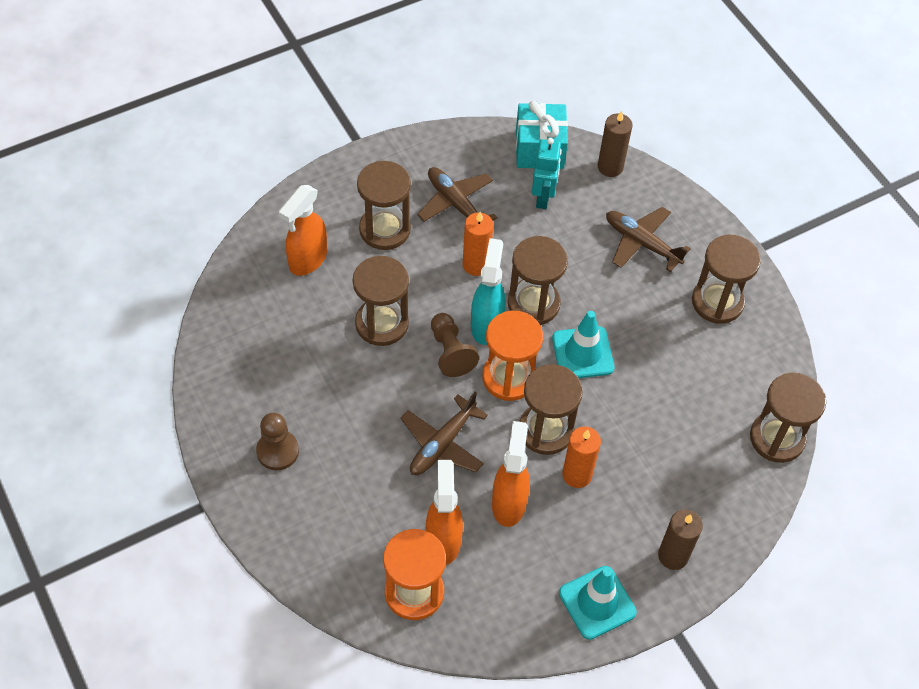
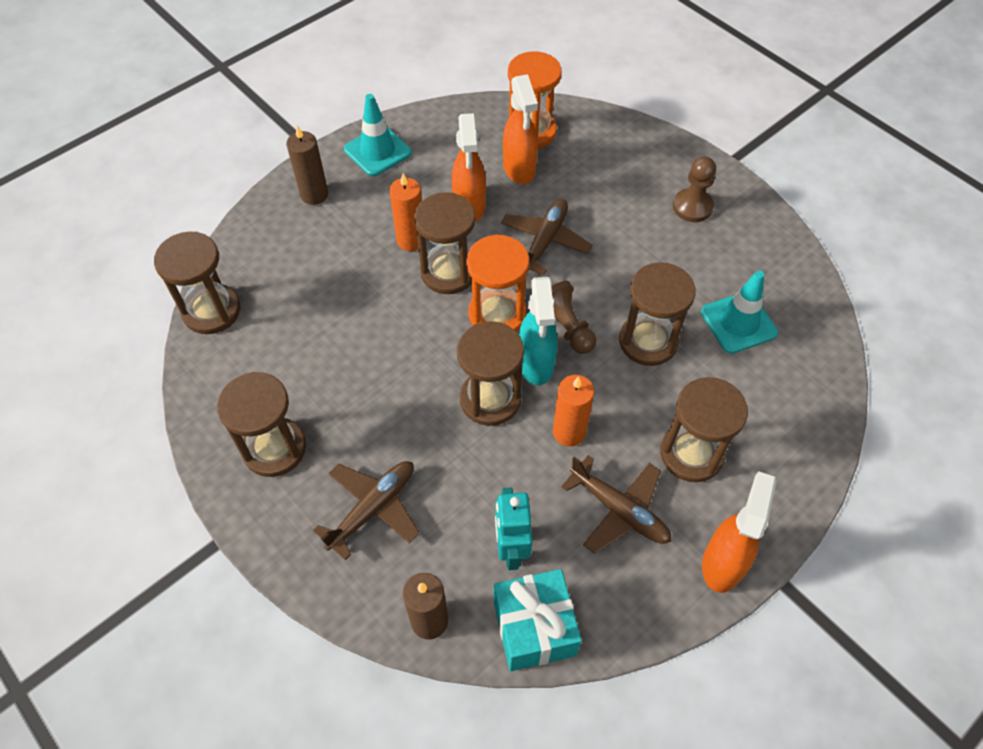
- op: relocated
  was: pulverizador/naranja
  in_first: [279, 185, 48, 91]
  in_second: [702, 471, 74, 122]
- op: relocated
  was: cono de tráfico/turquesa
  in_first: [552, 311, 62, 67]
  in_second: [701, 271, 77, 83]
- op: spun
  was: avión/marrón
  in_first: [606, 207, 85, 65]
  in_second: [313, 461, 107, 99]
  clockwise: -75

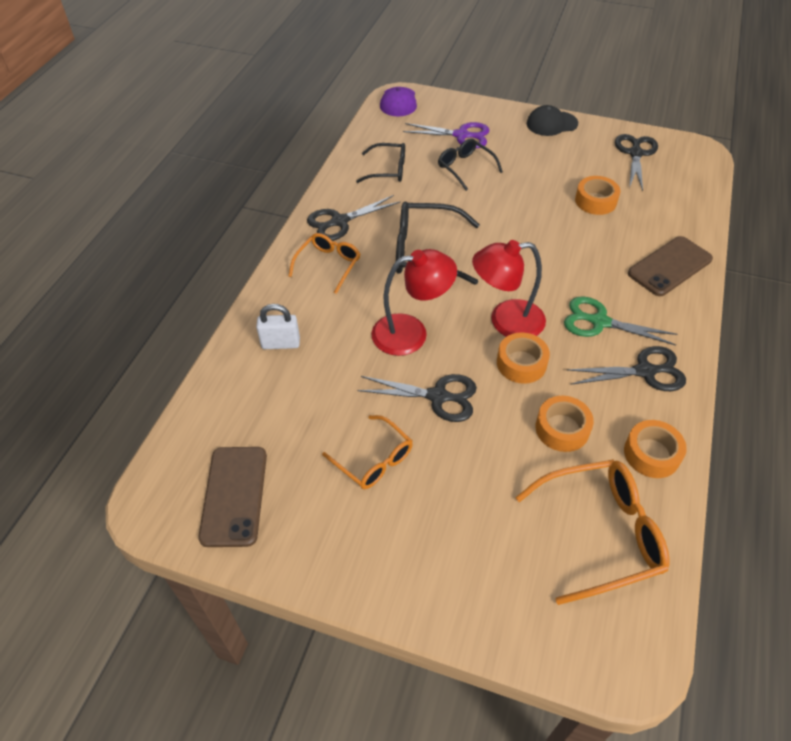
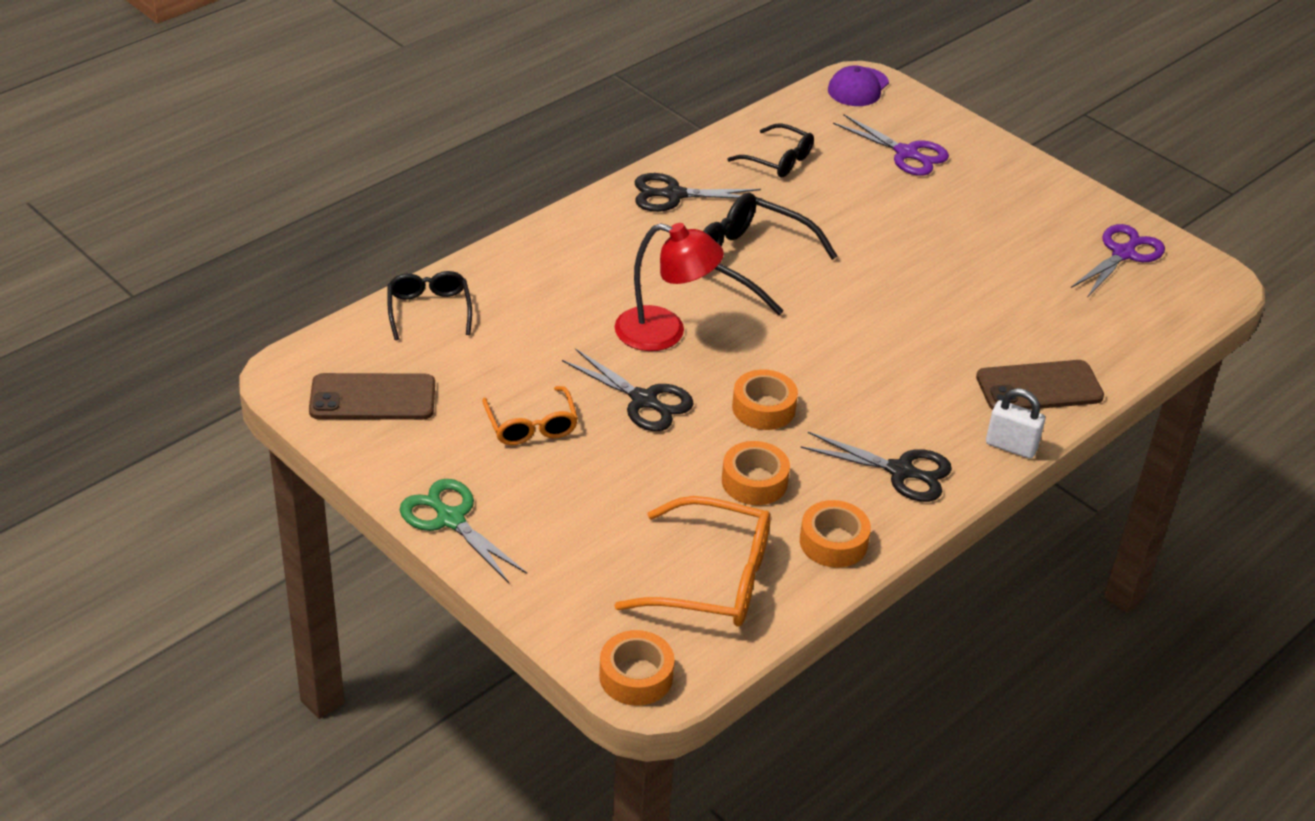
- op: missing
  was: gafas/naranja
  in_first: [288, 233, 72, 61]
- op: missing
  was: lámpara/rojo
  in_first: [472, 240, 74, 97]
- op: missing
  was: gorra/negro
  in_first: [527, 105, 51, 31]
- op: relocated
  was: candado/blanco
  in_first: [256, 304, 44, 45]
  in_second: [986, 388, 59, 71]
- op: relocated
  was: gafas/negro
  in_first: [438, 138, 65, 53]
  in_second: [387, 271, 85, 69]
- op: relocated
  was: tijeras/verde
  in_first: [564, 297, 114, 48]
  in_second: [400, 479, 127, 104]
- op: relocated
  was: cinta adhesiva/naranja
  in_first: [575, 176, 45, 39]
  in_second: [599, 630, 76, 76]
- op: colour
  was: tijeras/negro
  now: tijeras/morado
  in_first: [615, 134, 43, 57]
  in_second: [1071, 224, 94, 74]
- op: spun
  was: móvil/marrón
  in_first: [198, 447, 69, 100]
  in_second: [309, 373, 126, 47]
  clockwise: 60

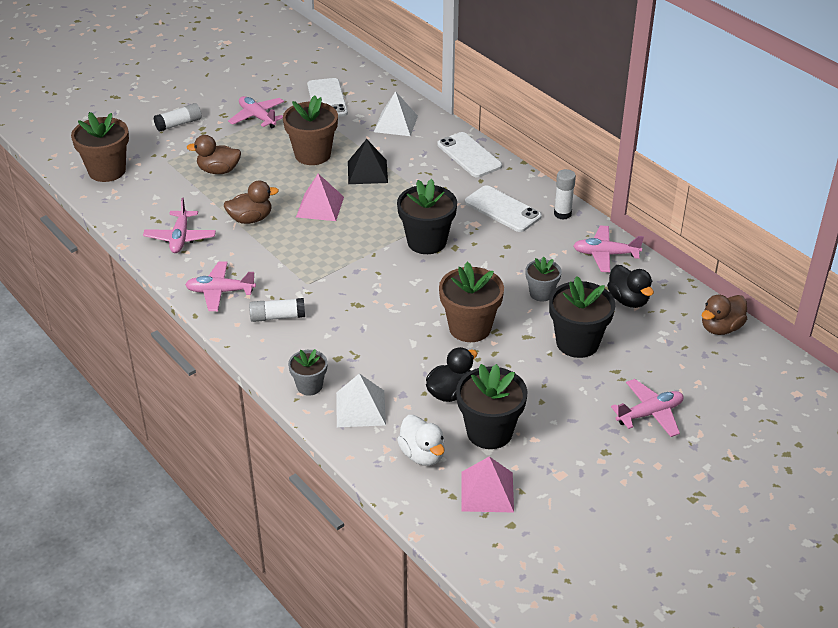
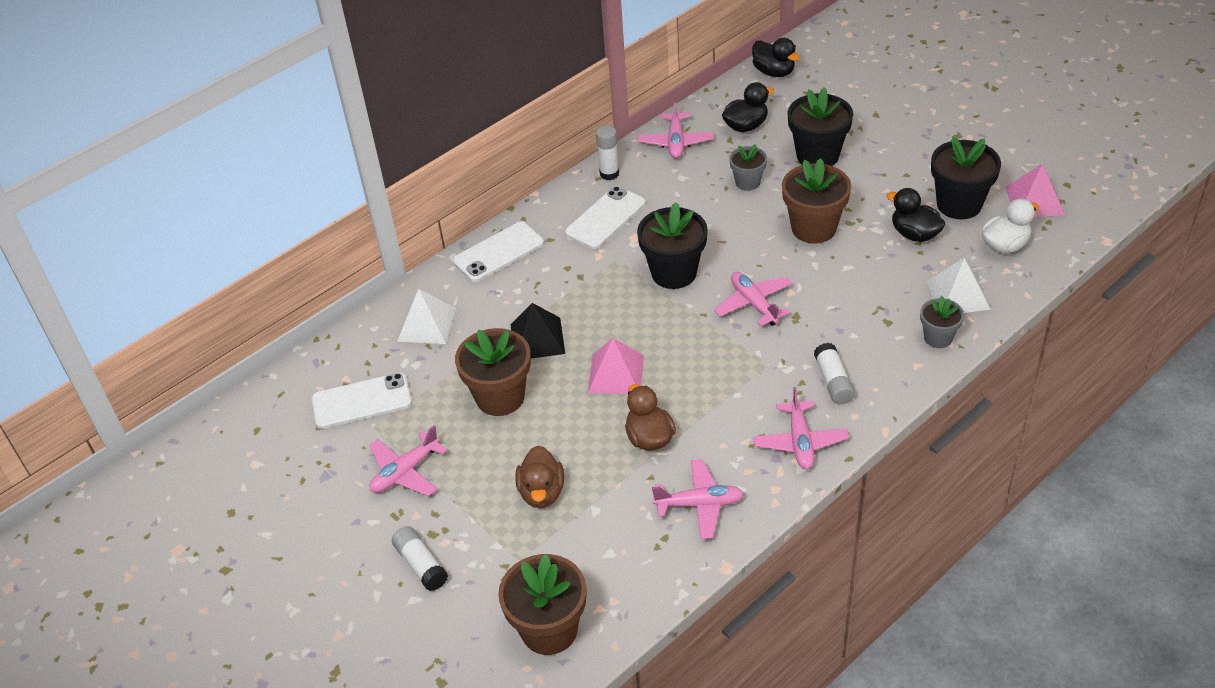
- op: relocated
  was: avión/rosa
  in_first: [611, 379, 73, 58]
  in_second: [714, 272, 78, 54]
- op: colour
  was: pato/marrón
  now: pato/negro
  in_first: [702, 295, 45, 40]
  in_second: [752, 38, 48, 39]

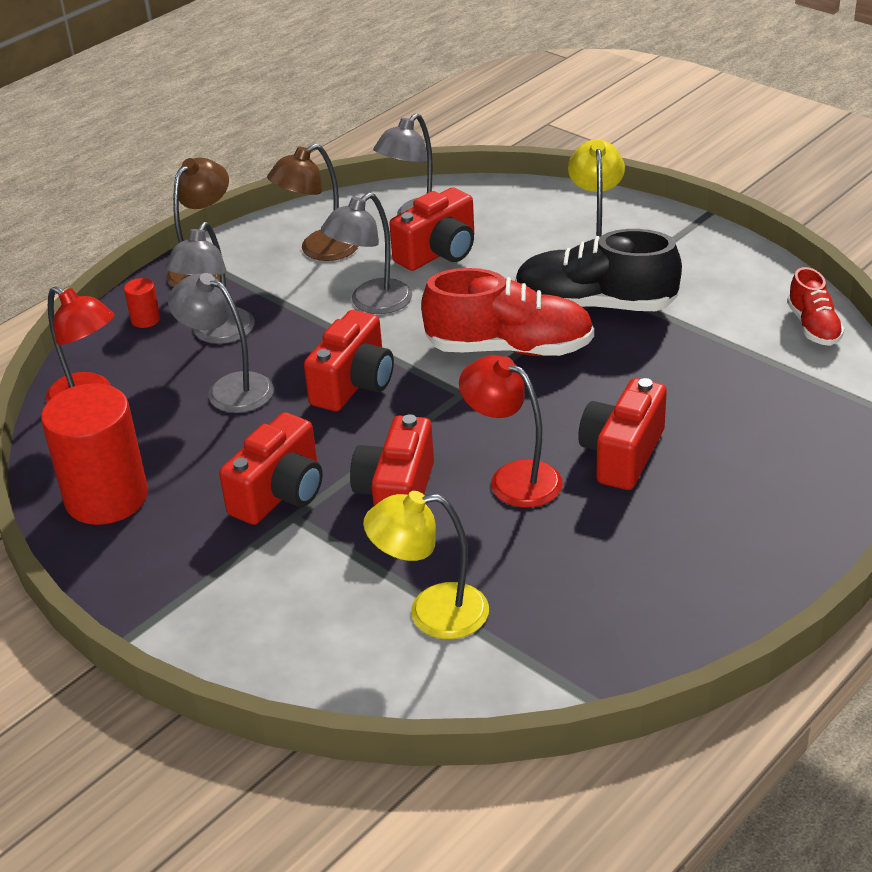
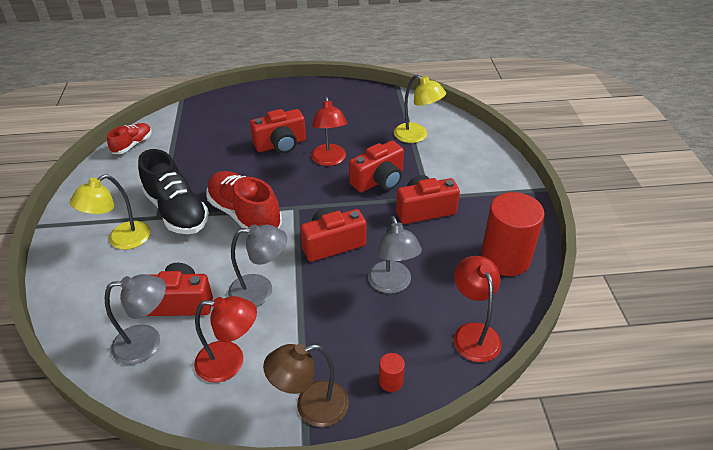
- op: missing
  was: lámpara/gris
  in_first: [165, 222, 90, 122]
- op: colour
  was: lámpara/marrón
  now: lámpara/rojo
  in_first: [267, 144, 91, 117]
  in_second: [194, 296, 63, 87]

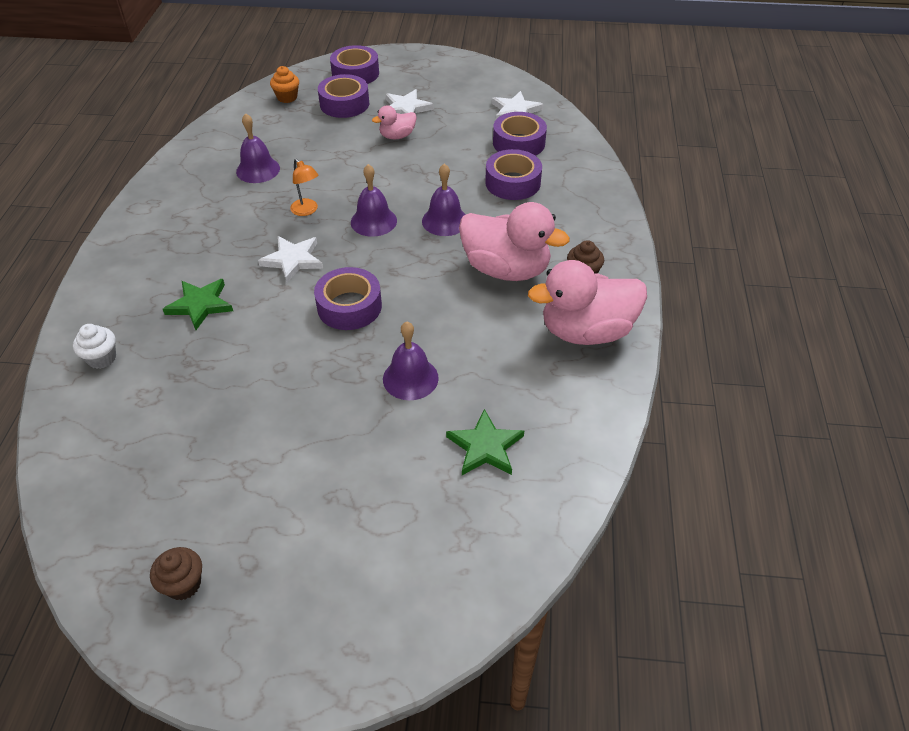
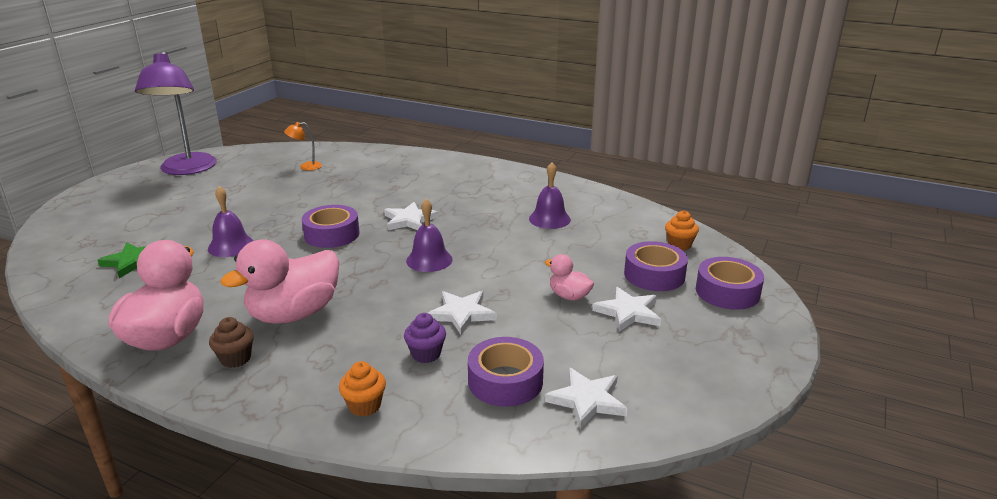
- op: missing
  was: magdalena/blanco
  in_first: [73, 324, 43, 45]
- op: missing
  was: estrella/verde
  in_first: [163, 279, 70, 51]
- op: missing
  was: campana/morado
  in_first: [422, 164, 44, 72]
- op: appeared
  now: magdalena/naranja
  in_second: [339, 361, 47, 56]
- op: appeared
  now: estrella/blanco
  in_second: [428, 291, 68, 44]
- op: relocated
  was: lámpara/naranja
  in_first: [290, 158, 28, 58]
  in_second: [284, 122, 38, 49]
- op: exchanged
  was: magdalena/marrón
  now: lámpara/morado
  in_first: [150, 547, 52, 53]
  in_second: [135, 51, 82, 124]
- op: exchanged
  was: cinta adhesiva/morado
  now: magdalena/morado
  in_first: [485, 149, 57, 51]
  in_second: [404, 313, 42, 50]
- op: spun
  was: pato/rosa
  in_first: [372, 106, 45, 33]
  in_second: [545, 254, 49, 47]
  clockwise: -45

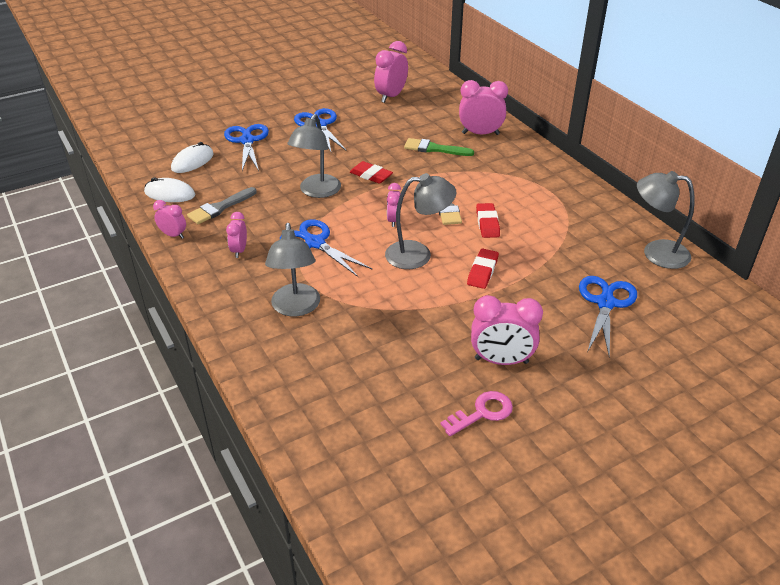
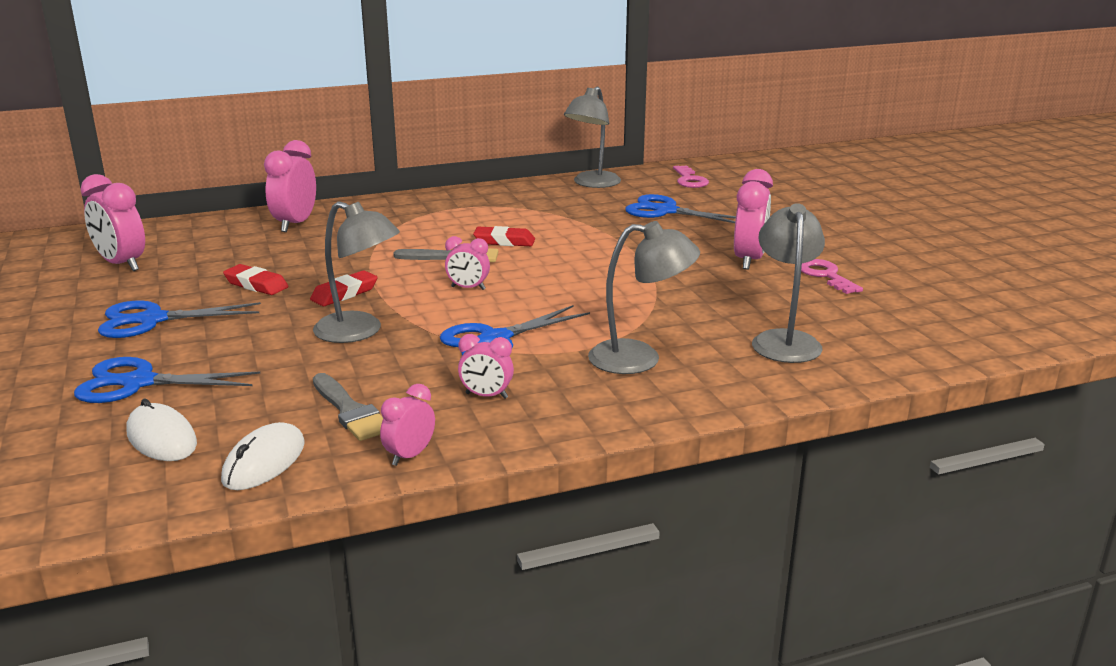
- op: missing
  was: pincel/verde
  in_first: [404, 138, 70, 18]
- op: appeared
  now: llave/rosa
  in_second: [673, 165, 36, 23]
- op: relocated
  was: lámpara/gris
  in_first: [385, 173, 72, 96]
  in_second: [752, 203, 73, 160]
- op: relocated
  was: goma de borrar/rojo
  in_first: [467, 249, 32, 40]
  in_second: [223, 264, 65, 31]

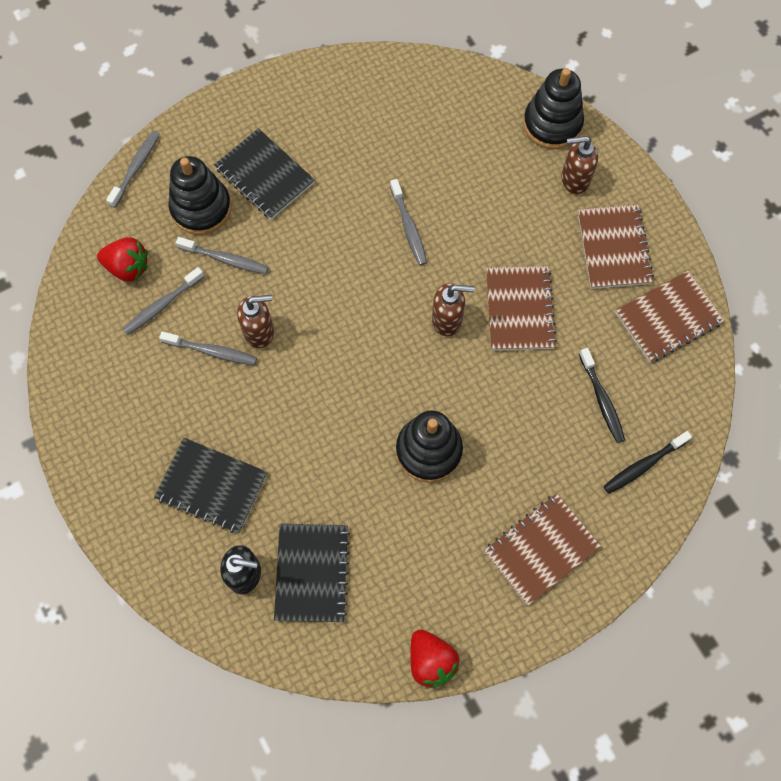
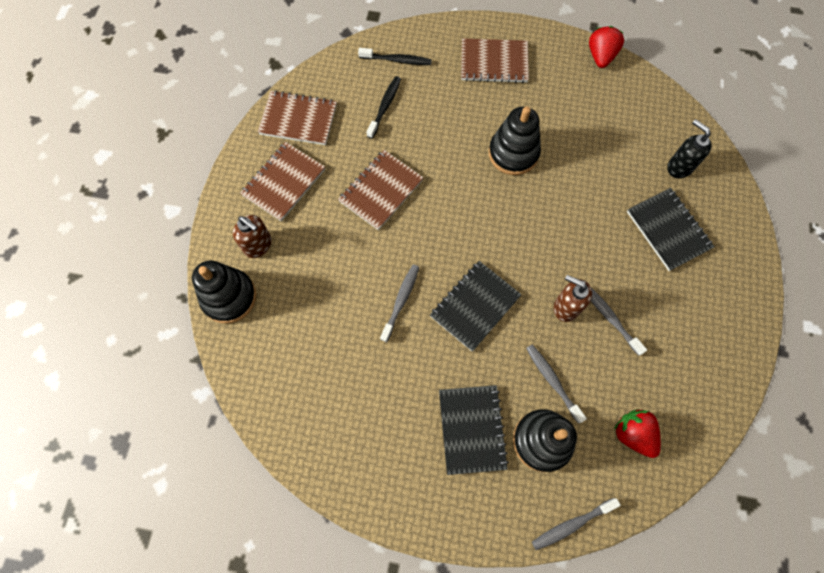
- op: missing
  was: cepillo de dientes/gris
  in_first: [123, 267, 81, 68]
- op: missing
  was: dispensador de jabón/marrón
  in_first: [432, 283, 43, 53]
- op: relocated
  was: cuaderno/negro
  in_first: [274, 524, 76, 98]
  in_second: [430, 261, 92, 90]

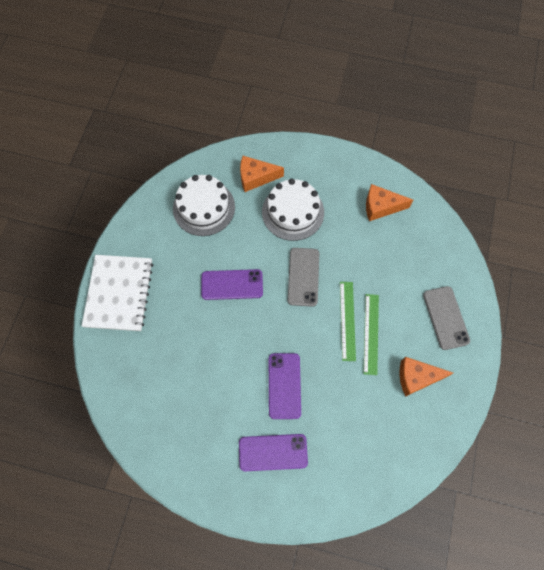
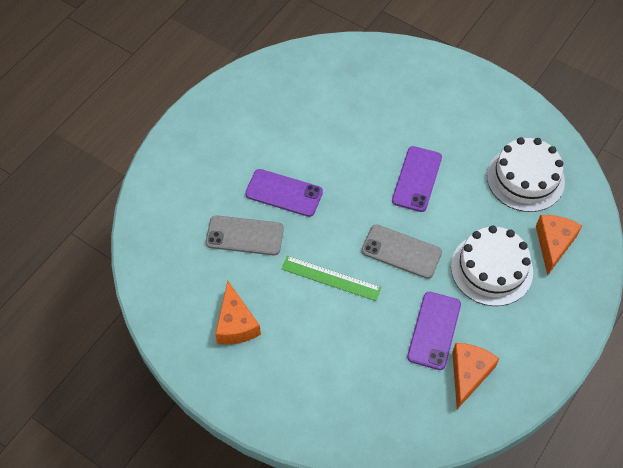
- op: missing
  was: cuaderno/blanco
  in_first: [82, 255, 71, 76]
- op: missing
  was: regla/verde
  in_first: [363, 294, 16, 81]
- op: relocated
  was: móvil/morado
  in_first: [239, 434, 69, 37]
  in_second: [407, 292, 54, 78]
- op: relocated
  was: móvil/gris
  in_first: [423, 286, 47, 64]
  in_second: [206, 215, 78, 41]
- op: spun
  was: queso/naranja
  in_first: [400, 357, 53, 40]
  in_second: [215, 281, 46, 63]
  clockwise: 150

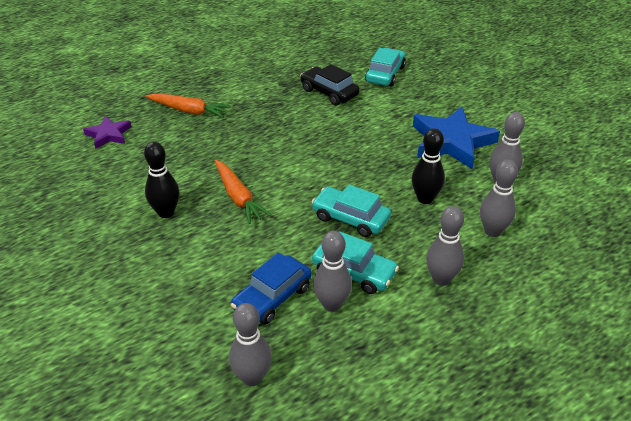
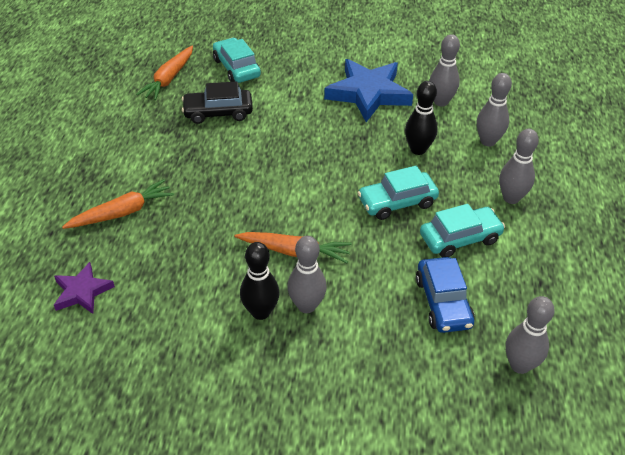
- op: appeared
  now: zanahoria/naranja
  in_second: [136, 46, 57, 54]
- op: relocated
  was: bolo/gris
  in_first: [313, 231, 39, 81]
  in_second: [287, 236, 40, 77]

